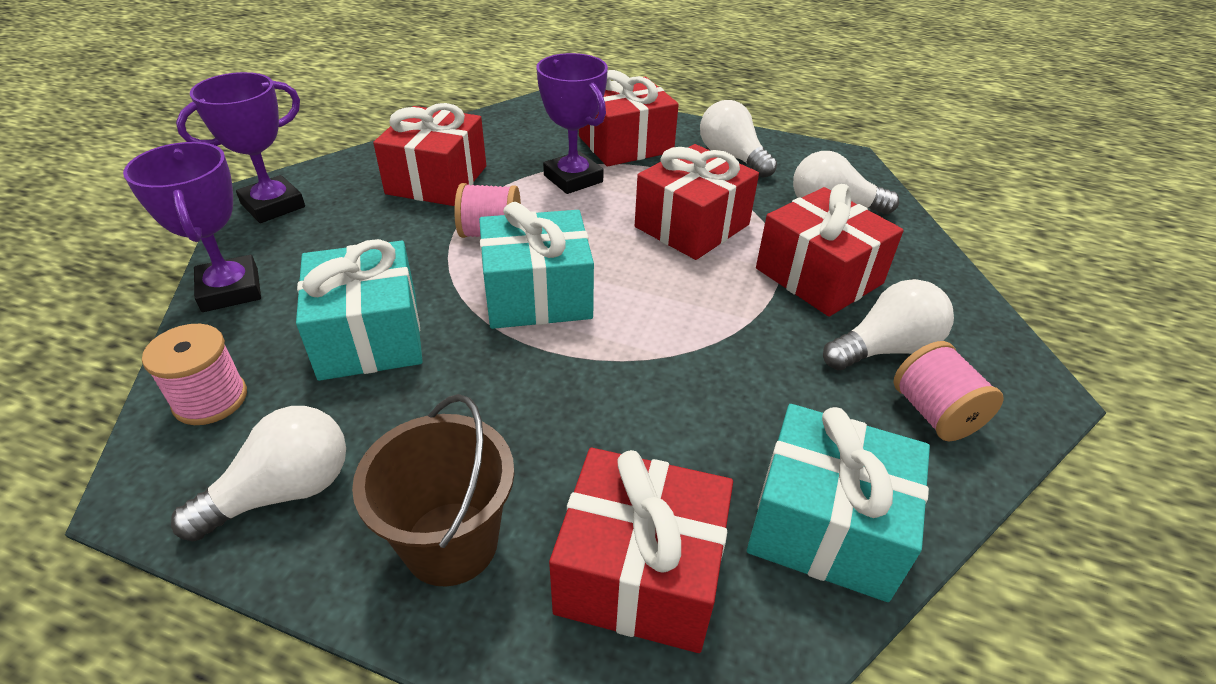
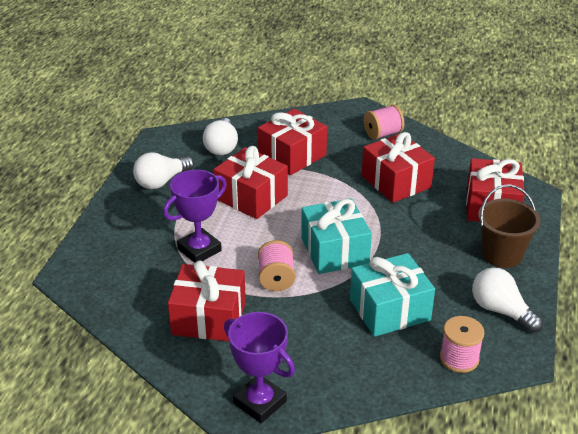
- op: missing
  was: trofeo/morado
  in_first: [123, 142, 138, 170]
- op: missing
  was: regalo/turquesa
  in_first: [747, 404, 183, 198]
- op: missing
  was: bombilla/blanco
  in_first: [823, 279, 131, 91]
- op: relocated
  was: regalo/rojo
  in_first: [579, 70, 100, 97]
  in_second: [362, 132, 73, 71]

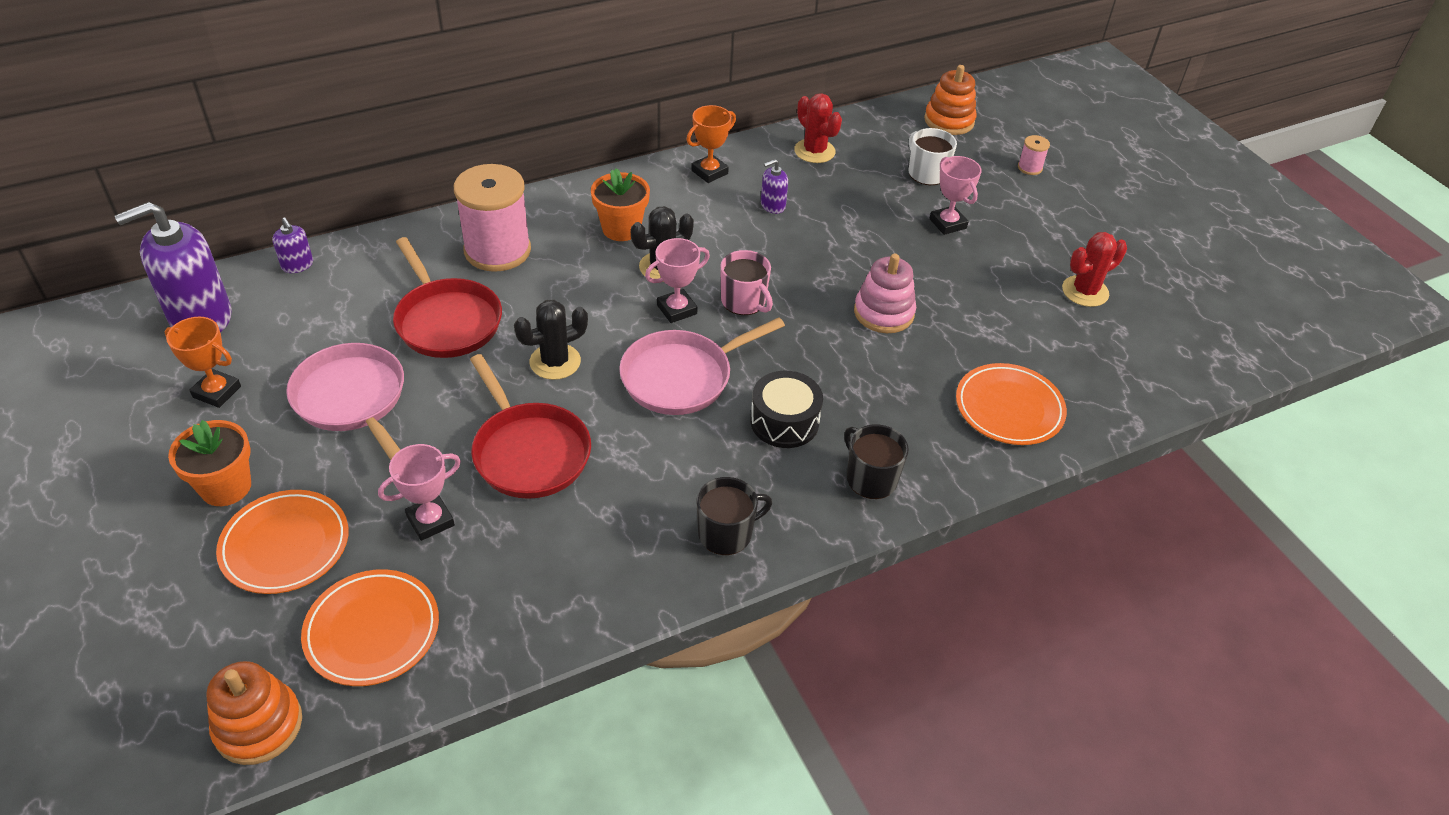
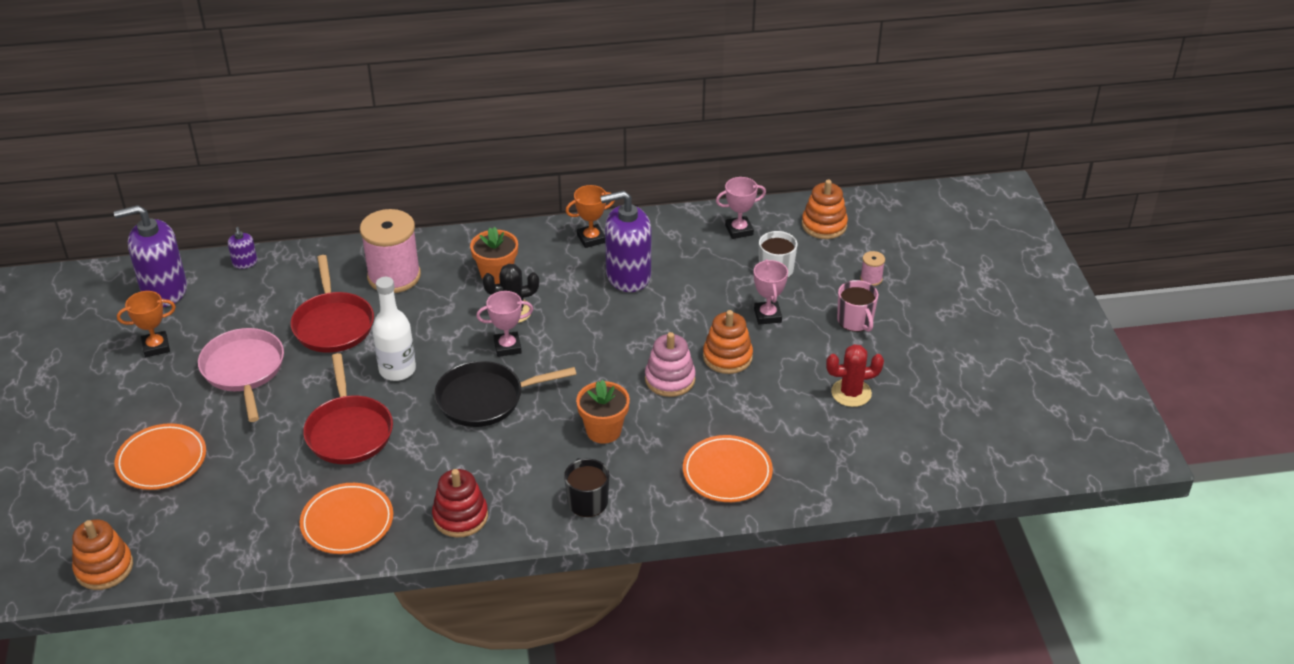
- op: missing
  was: tambor/negro
  in_first: [750, 371, 73, 77]
- op: missing
  was: cactus/rojo
  in_first: [794, 93, 48, 70]
- op: appeared
  now: juguete apilable/naranja
  in_second: [703, 310, 50, 64]
- op: relocated
  was: maceta/naranja
  in_first: [168, 420, 83, 86]
  in_second: [576, 380, 54, 64]
- op: relocated
  was: plato/naranja
  in_first: [301, 569, 138, 117]
  in_second: [300, 483, 93, 71]
- op: relocated
  was: trofeo/rosa
  in_first: [378, 444, 83, 97]
  in_second: [716, 177, 50, 62]
- op: relocated
  was: taza/rosa
  in_first: [720, 250, 53, 65]
  in_second: [837, 280, 42, 52]
- op: exchanged
  was: cactus/negro
  now: botella/blanco
  in_first: [514, 300, 74, 80]
  in_second: [372, 277, 44, 104]
- op: exchanged
  was: taza/negro
  now: juguete apilable/rojo
  in_first: [696, 477, 76, 78]
  in_second: [432, 469, 56, 69]
- op: colour
  was: sartén/rosa
  now: sartén/negro
  in_first: [619, 317, 166, 98]
  in_second: [434, 361, 142, 66]
- op: spun
  was: trofeo/naranja
  in_first: [165, 317, 76, 91]
  in_second: [117, 291, 59, 66]
  clockwise: -60
- op: size
  was: dispensador de jabón/morado
  in_first: [761, 159, 27, 55]
  in_second: [600, 191, 51, 101]
  ratio: 2.23

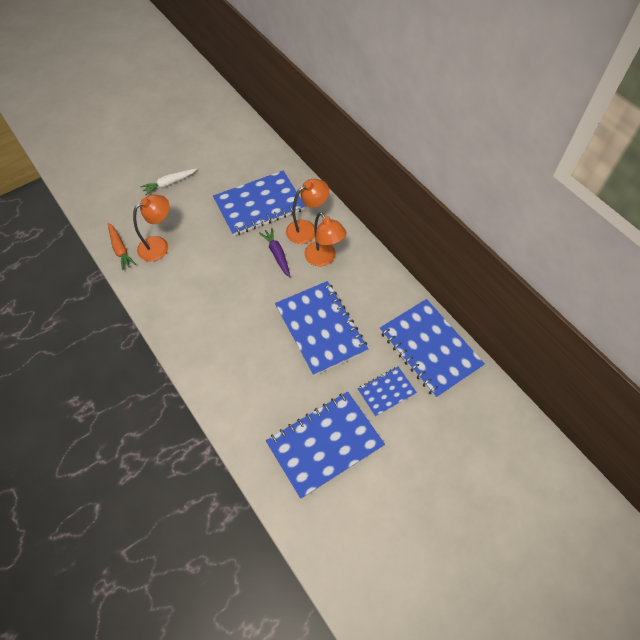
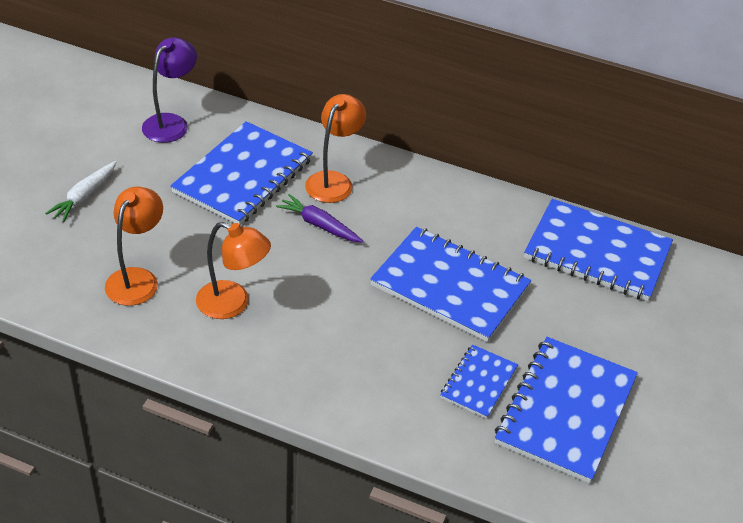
- op: missing
  was: zanahoria/naranja
  in_first: [108, 223, 28, 47]
- op: appeared
  now: lámpara/morado
  in_second: [142, 37, 55, 106]
- op: relocated
  was: lámpara/naranja
  in_first: [304, 212, 43, 54]
  in_second: [196, 222, 75, 97]
- op: relocated
  was: cuaderno/azul
  in_first: [358, 367, 59, 50]
  in_second: [440, 344, 78, 75]

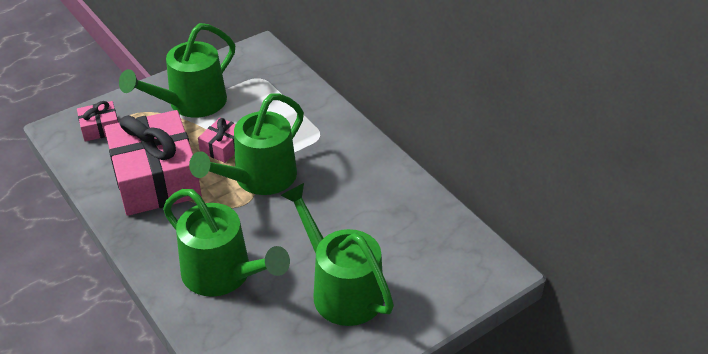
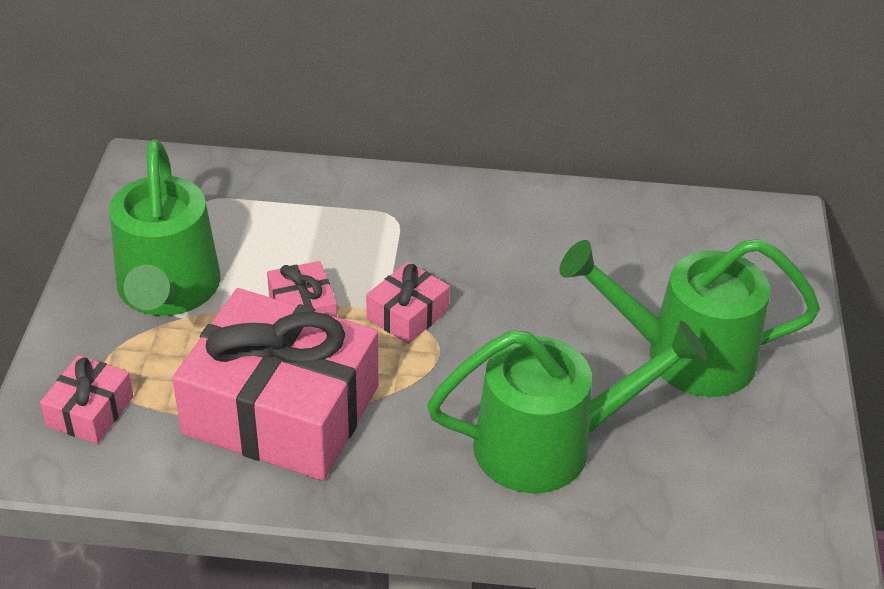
- op: exchanged
  was: regadera/verde
  now: regalo/rosa
  in_first: [189, 93, 115, 102]
  in_second: [366, 262, 84, 82]

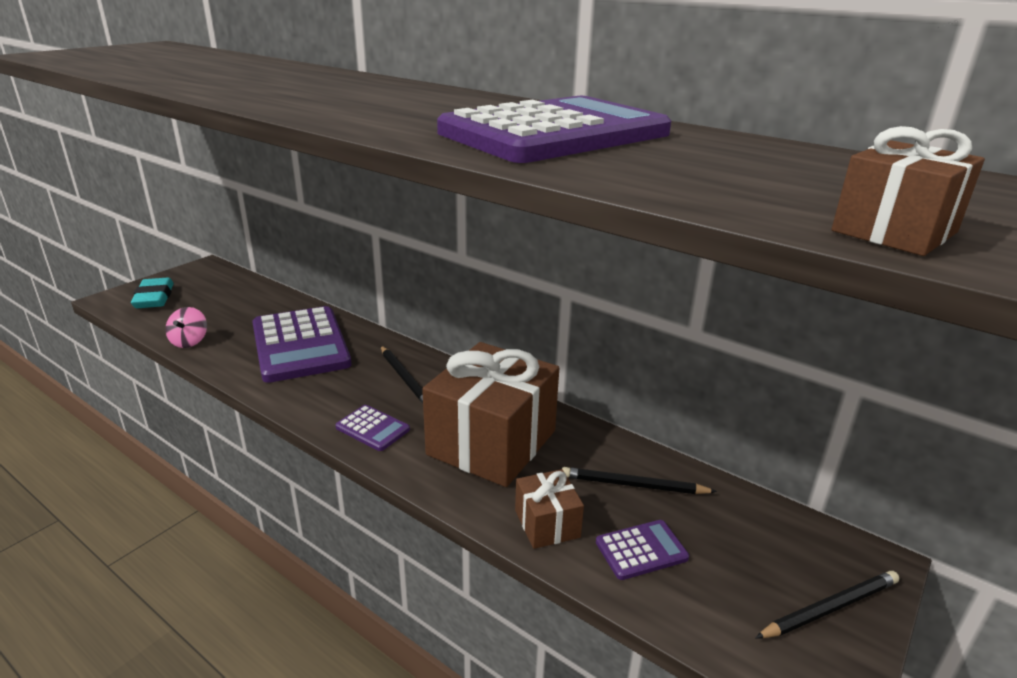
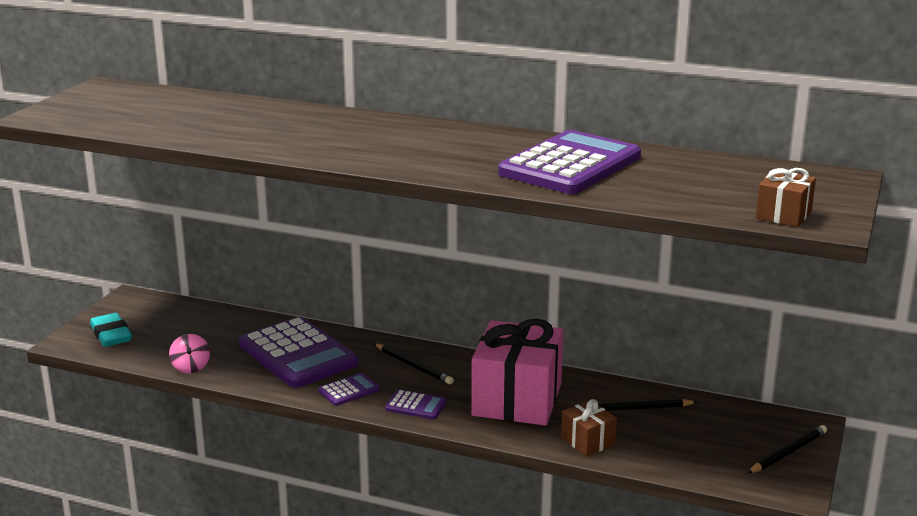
- op: relocated
  was: calculadora/morado
  in_first: [596, 520, 93, 60]
  in_second: [318, 373, 62, 33]
- op: colour
  was: regalo/marrón
  now: regalo/rosa
  in_first: [422, 342, 137, 145]
  in_second: [471, 319, 92, 107]

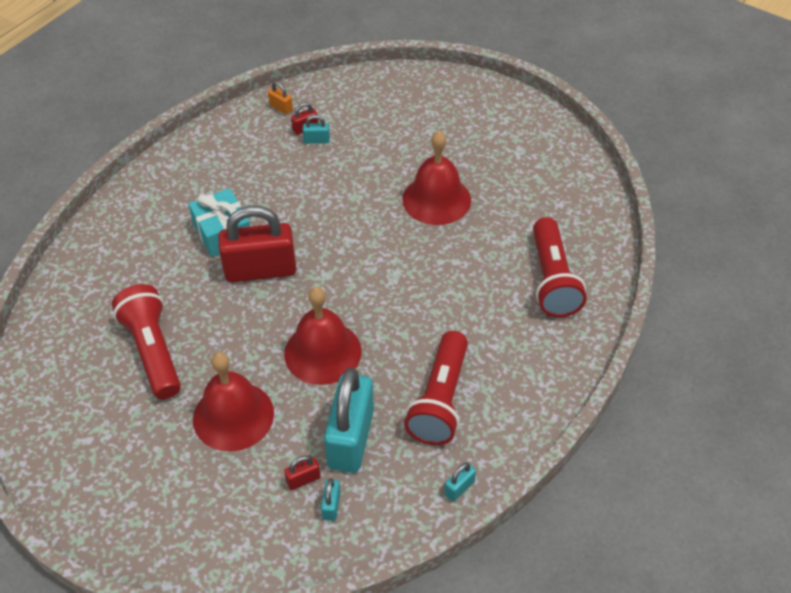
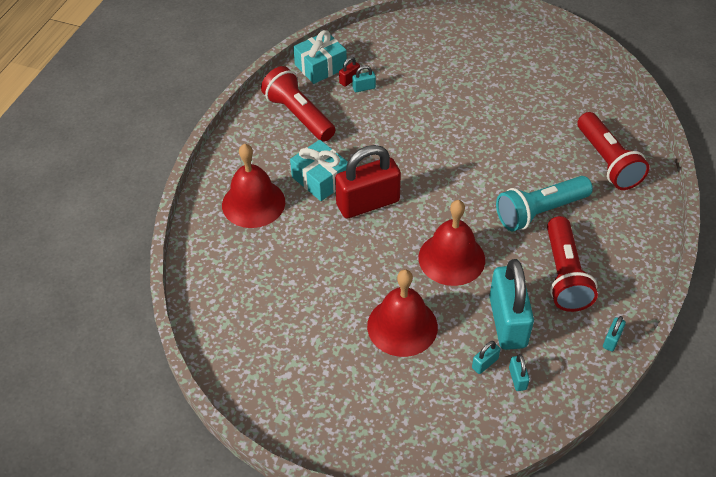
- op: appeared
  now: lámpara de mano/turquesa
  in_second: [496, 176, 97, 55]
- op: relocated
  was: lámpara de mano/rojo
  in_first: [112, 284, 69, 115]
  in_second: [261, 66, 74, 76]
- op: relocated
  was: campana/rojo
  in_first: [402, 131, 69, 94]
  in_second: [222, 143, 63, 85]
- op: exchanged
  was: candado/naranja
  now: regalo/turquesa
  in_first: [268, 81, 25, 33]
  in_second: [293, 30, 54, 54]
- op: colour
  was: candado/rojo
  now: candado/turquesa
  in_first: [284, 456, 37, 34]
  in_second: [472, 341, 28, 33]

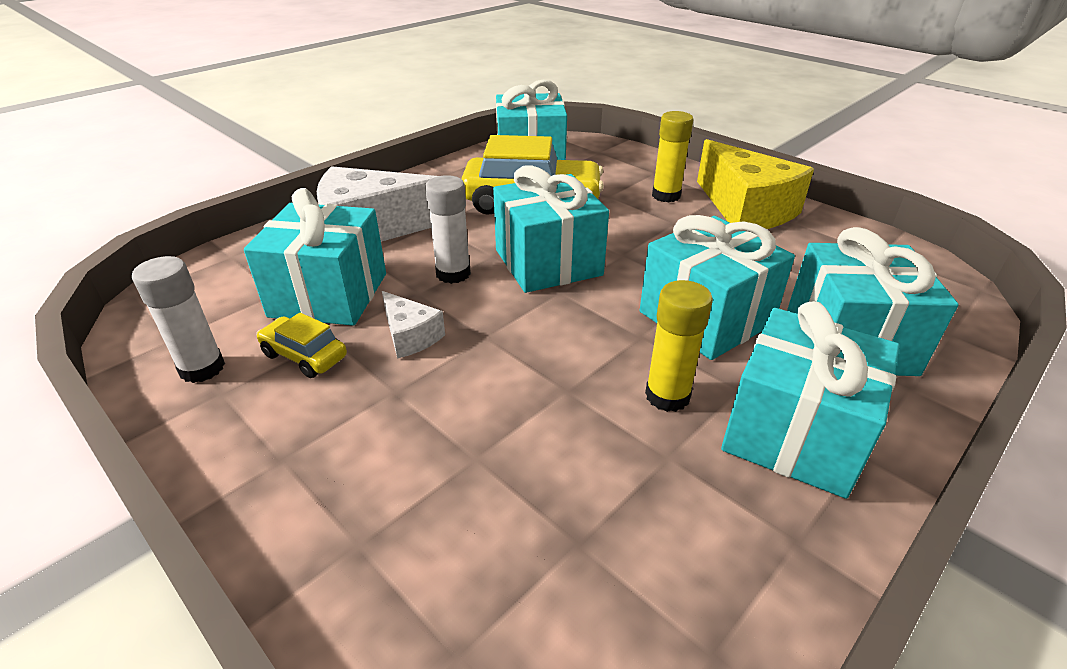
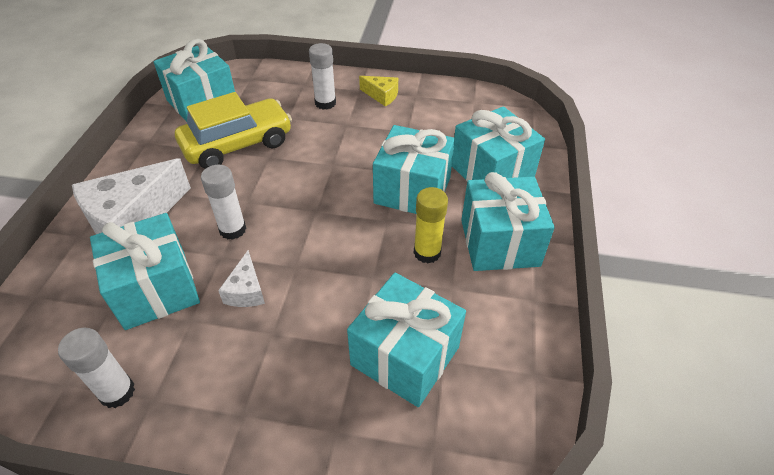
- op: missing
  was: coche/amarillo
  in_first: [256, 313, 91, 65]
- op: relocated
  was: regalo/turquesa
  in_first: [493, 165, 116, 128]
  in_second: [347, 273, 119, 134]
- op: colour
  was: barra de pegamento/amarillo
  now: barra de pegamento/blanco
  in_first: [652, 111, 42, 91]
  in_second: [309, 43, 27, 67]
- op: spun
  was: queso/blanco
  in_first: [382, 291, 63, 68]
  in_second: [218, 250, 47, 57]
  clockwise: 75
- op: size
  was: queso/amarillo
  in_first: [697, 139, 117, 90]
  in_second: [359, 76, 39, 31]
  ratio: 0.48

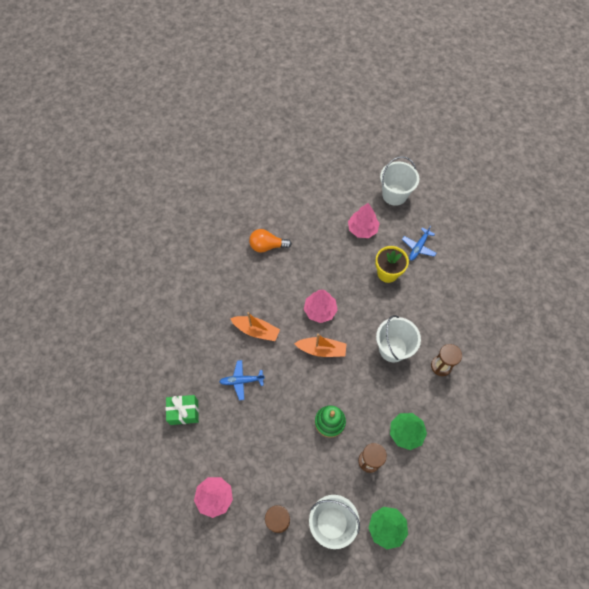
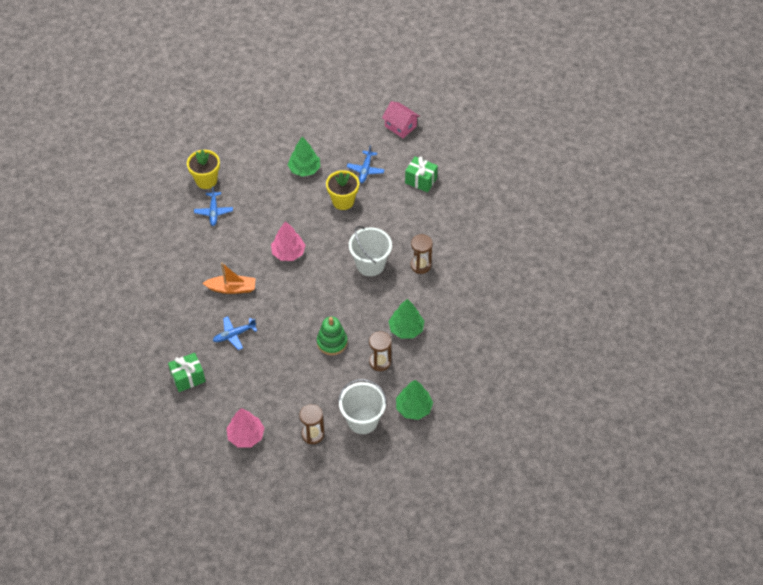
- op: missing
  was: barco/naranja
  in_first: [294, 334, 53, 23]
- op: missing
  was: balde/blanco
  in_first: [380, 157, 39, 49]
- op: appeared
  now: maceta/amarillo
  in_second: [187, 150, 33, 39]
- op: appeared
  now: casa/rosa
  in_second: [382, 101, 38, 37]
- op: appeared
  now: regalo/verde
  in_second: [405, 156, 33, 36]
- op: exchanged
  was: bombilla/naranja
  now: avión/azul
  in_first: [249, 229, 43, 24]
  in_second: [194, 186, 39, 40]
- op: colour
  was: árbol/rosa
  now: árbol/verde
  in_first: [348, 203, 32, 35]
  in_second: [288, 137, 32, 40]

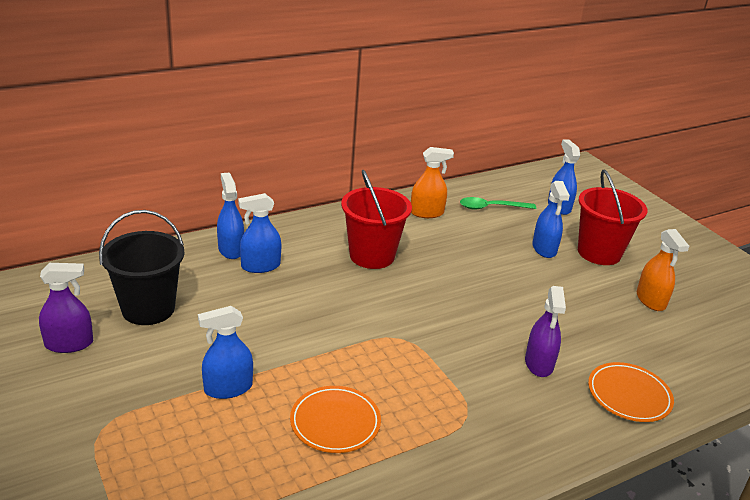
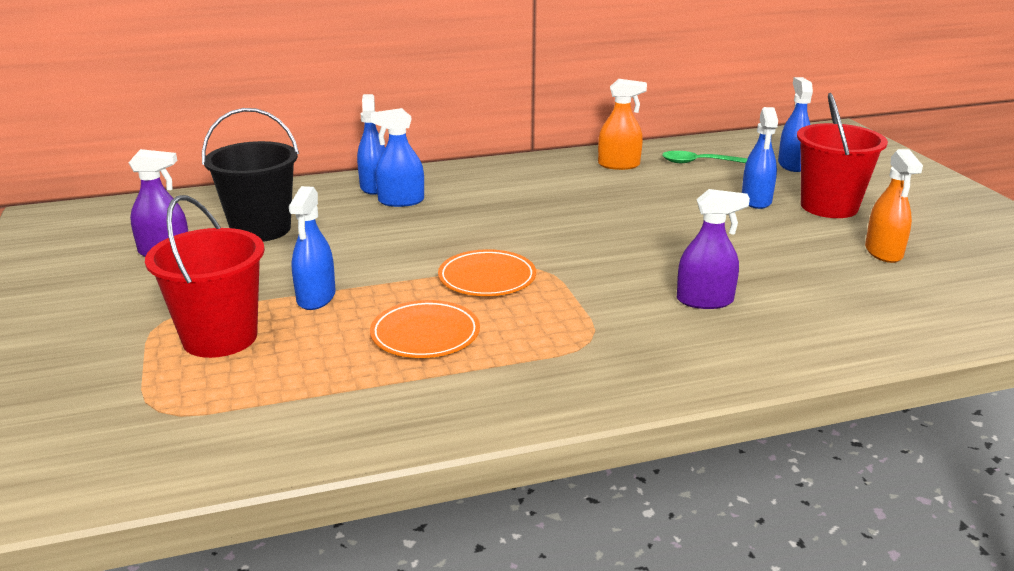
- op: relocated
  was: balde/rojo
  in_first: [341, 170, 71, 99]
  in_second: [145, 195, 120, 163]
- op: relocated
  was: plato/naranja
  in_first: [588, 362, 86, 60]
  in_second: [438, 249, 98, 47]
- op: spun
  was: pulverizador/azul
  in_first: [198, 306, 55, 93]
  in_second: [289, 186, 47, 124]
  clockwise: -75
- op: spun
  was: pulverizador/morado
  in_first: [525, 286, 41, 91]
  in_second: [677, 189, 73, 120]
  clockwise: -105

